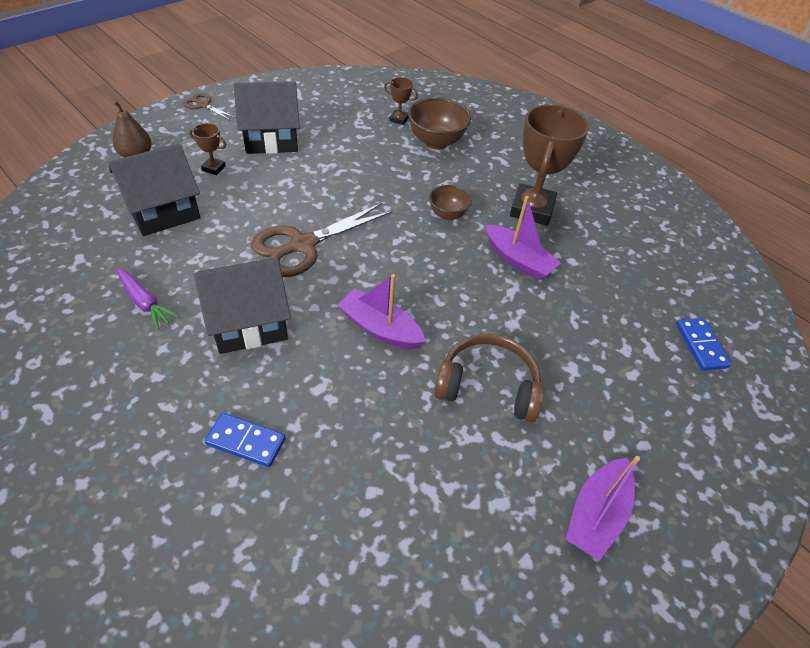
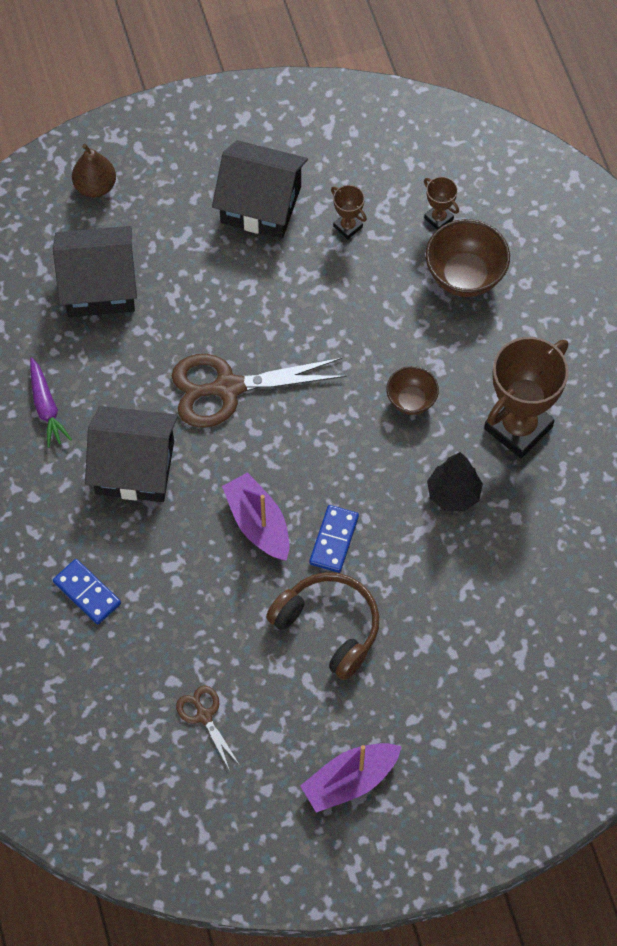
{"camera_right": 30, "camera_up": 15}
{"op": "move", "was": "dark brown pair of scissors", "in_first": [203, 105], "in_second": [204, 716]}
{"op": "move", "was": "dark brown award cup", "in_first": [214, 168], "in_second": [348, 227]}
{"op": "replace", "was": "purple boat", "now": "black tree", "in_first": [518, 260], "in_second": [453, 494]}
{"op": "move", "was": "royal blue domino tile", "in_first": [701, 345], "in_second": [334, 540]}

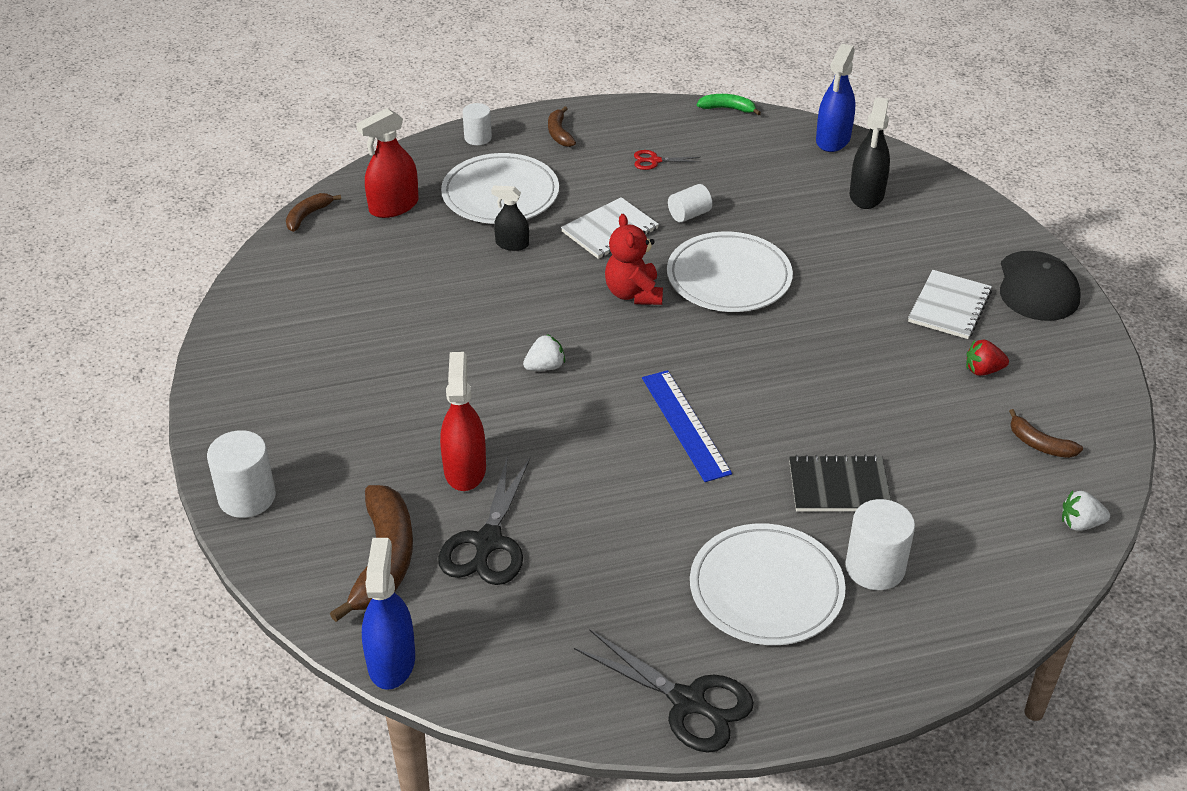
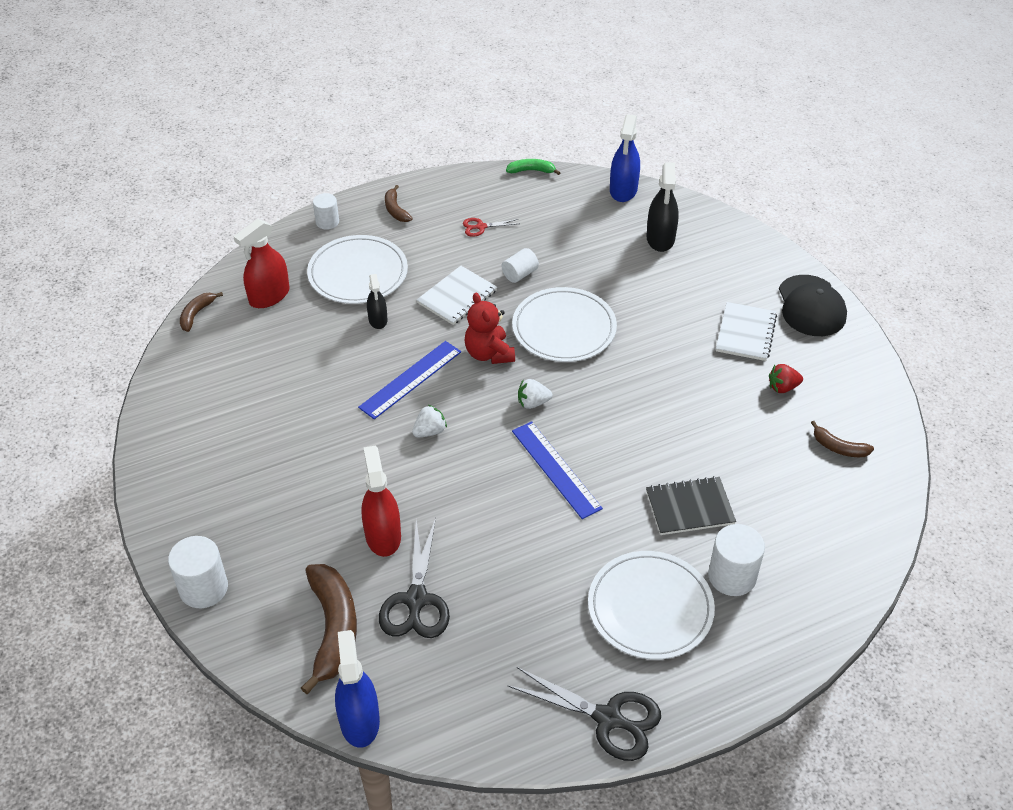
{"camera_right": -10, "camera_up": 5}
{"op": "rotate", "was": "black spray cleaner", "in_first": [512, 244], "in_second": [378, 320], "clockwise": -105}
{"op": "move", "was": "white toy strawberry", "in_first": [1080, 524], "in_second": [533, 403]}
{"op": "insert", "now": "royal blue straightedge", "in_second": [411, 379]}

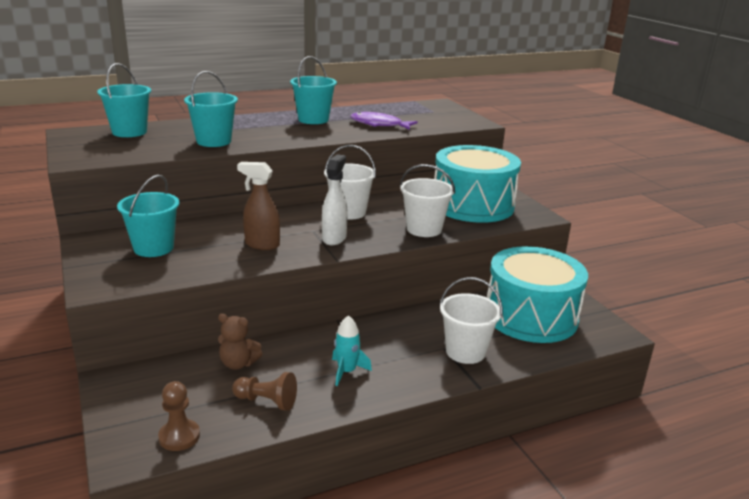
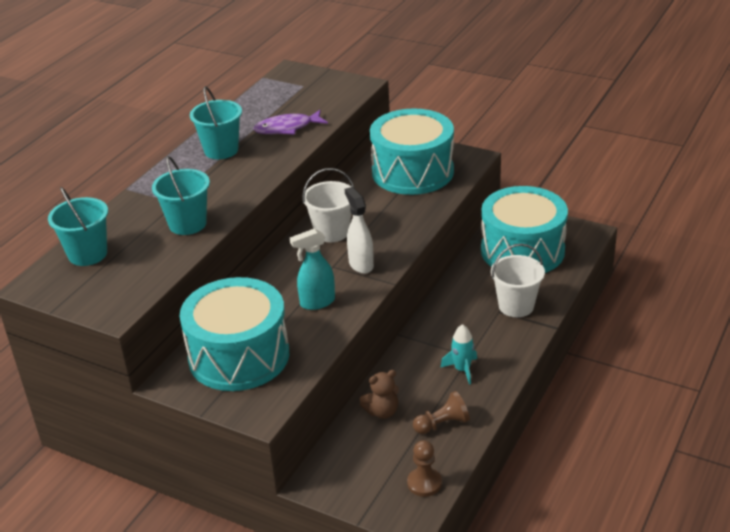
{"camera_right": -35, "camera_up": 10}
{"op": "replace", "was": "teal sand bucket", "now": "teal snare drum", "in_first": [153, 248], "in_second": [239, 356]}
{"op": "recolor", "was": "dark brown spray cleaner", "now": "teal spray cleaner", "in_first": [261, 244], "in_second": [317, 302]}
{"op": "delete", "was": "white sand bucket", "in_first": [424, 229]}

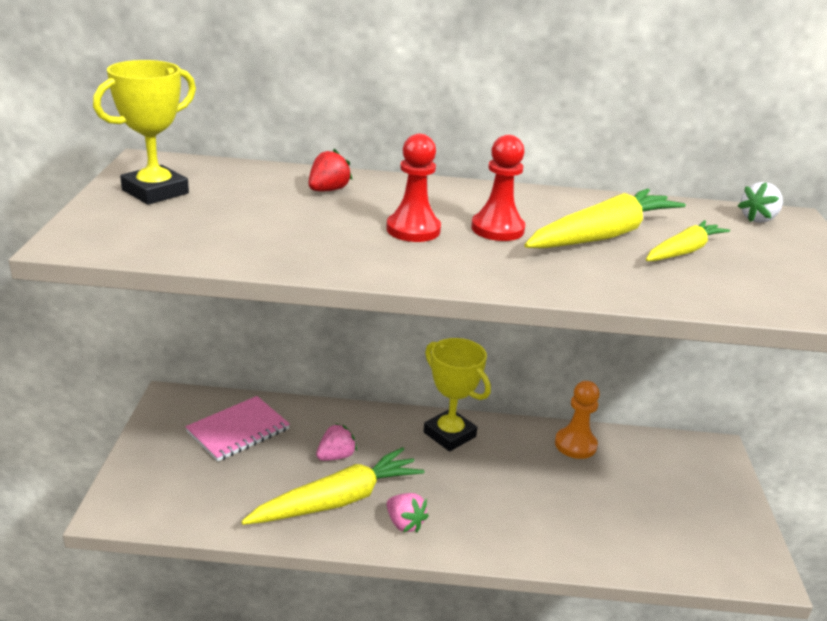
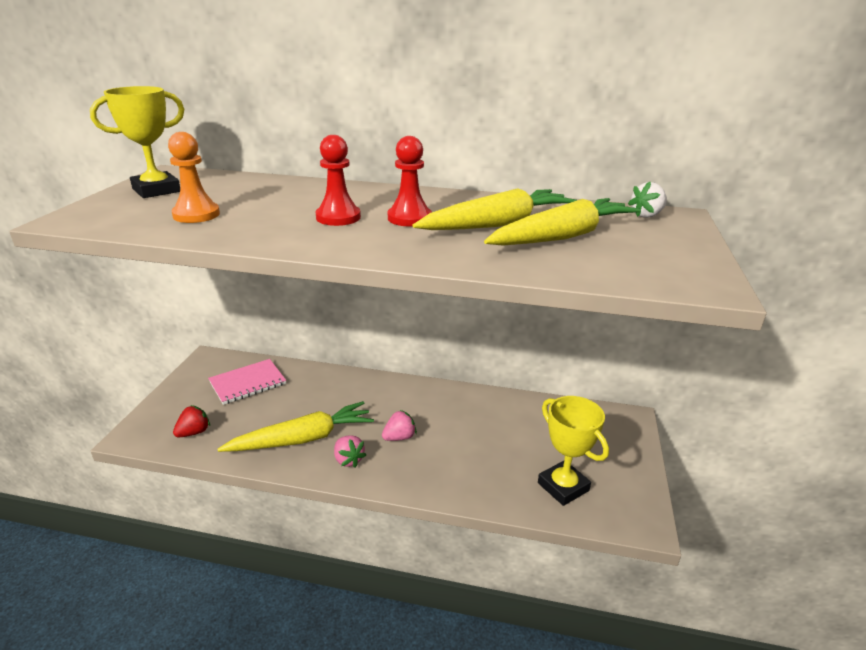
{"camera_right": 10, "camera_up": 0}
{"op": "move", "was": "red toy strawberry", "in_first": [328, 190], "in_second": [194, 432]}
{"op": "move", "was": "rose-pink toy strawberry", "in_first": [336, 456], "in_second": [399, 437]}
{"op": "move", "was": "bright yellow award cup", "in_first": [449, 434], "in_second": [563, 487]}
{"op": "move", "was": "orange-coloured chess pawn", "in_first": [575, 445], "in_second": [196, 215]}
{"op": "resize", "was": "bright yellow root vegetable", "in_first": [683, 251], "in_second": [563, 236], "ratio": 1.67}

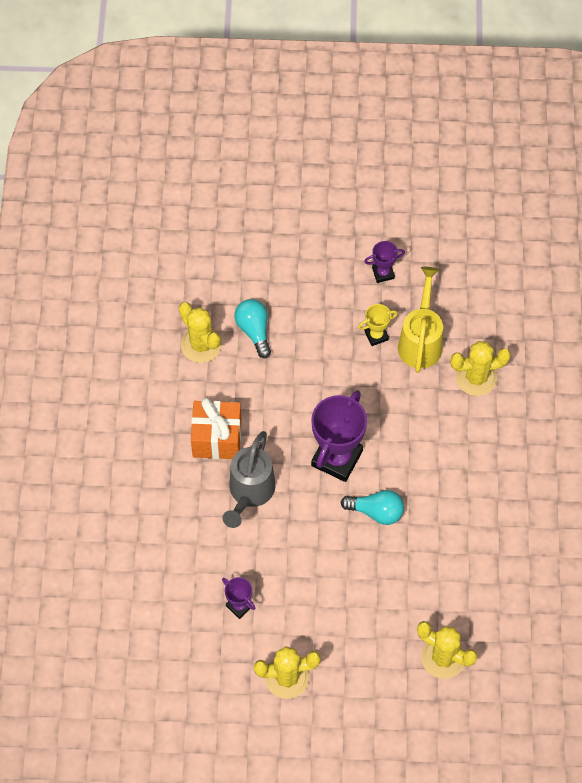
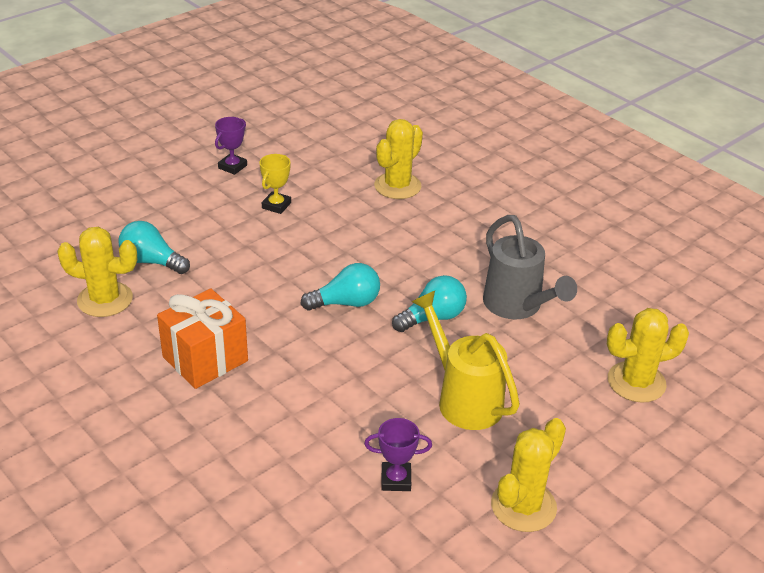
{"camera_right": -45, "camera_up": -25}
{"op": "move", "was": "ash-grey watering pot", "in_first": [249, 492], "in_second": [517, 306]}
{"op": "replace", "was": "purple award cup", "now": "teal bulb", "in_first": [337, 458], "in_second": [346, 303]}
{"op": "move", "was": "bright yellow watering pot", "in_first": [420, 341], "in_second": [464, 399]}

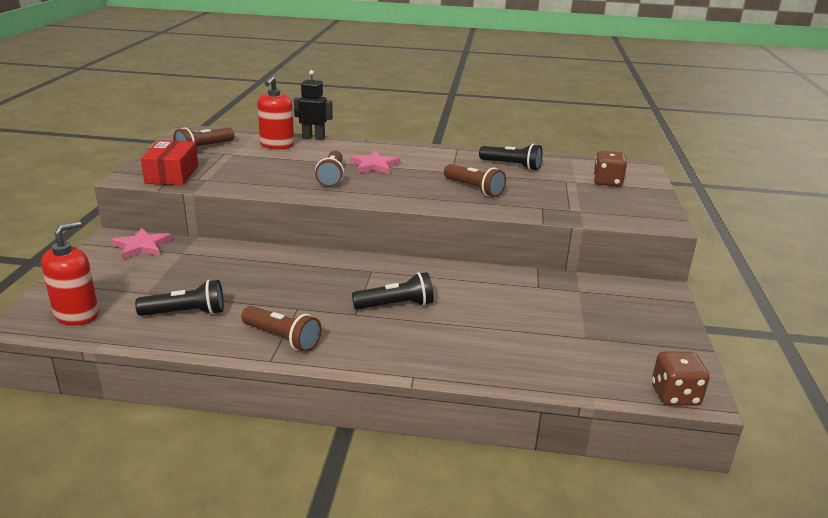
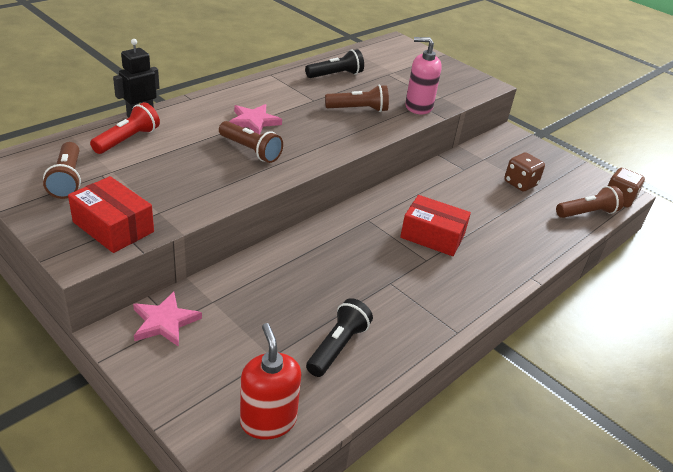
{"camera_right": -55, "camera_up": 10}
{"op": "move", "was": "dark brown pocket torch", "in_first": [282, 338], "in_second": [587, 213]}
{"op": "replace", "was": "red soap dispenser", "now": "red pocket torch", "in_first": [277, 145], "in_second": [128, 140]}
{"op": "replace", "was": "black pocket torch", "now": "red box", "in_first": [396, 305], "in_second": [432, 236]}
{"op": "move", "was": "dark brown die", "in_first": [607, 182], "in_second": [520, 183]}
{"op": "insert", "now": "rose-pink soap dispenser", "in_second": [418, 107]}

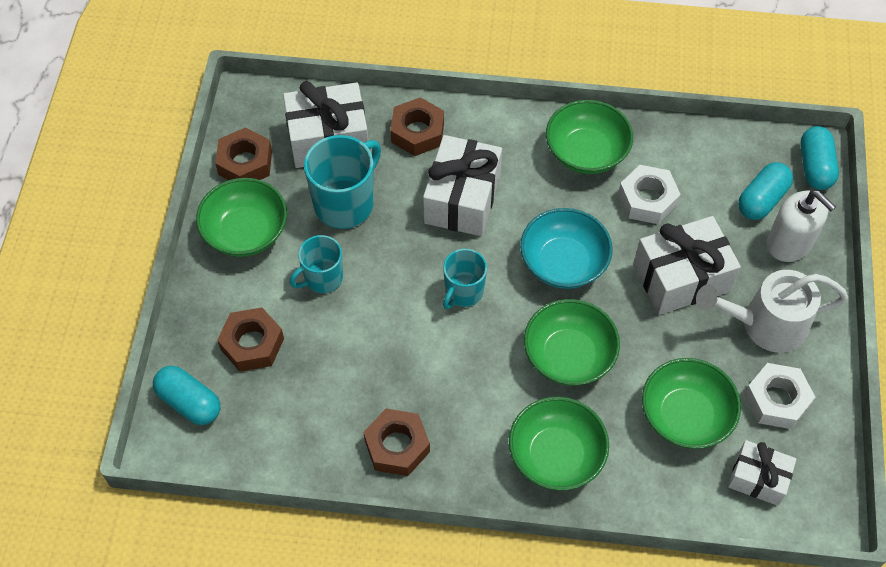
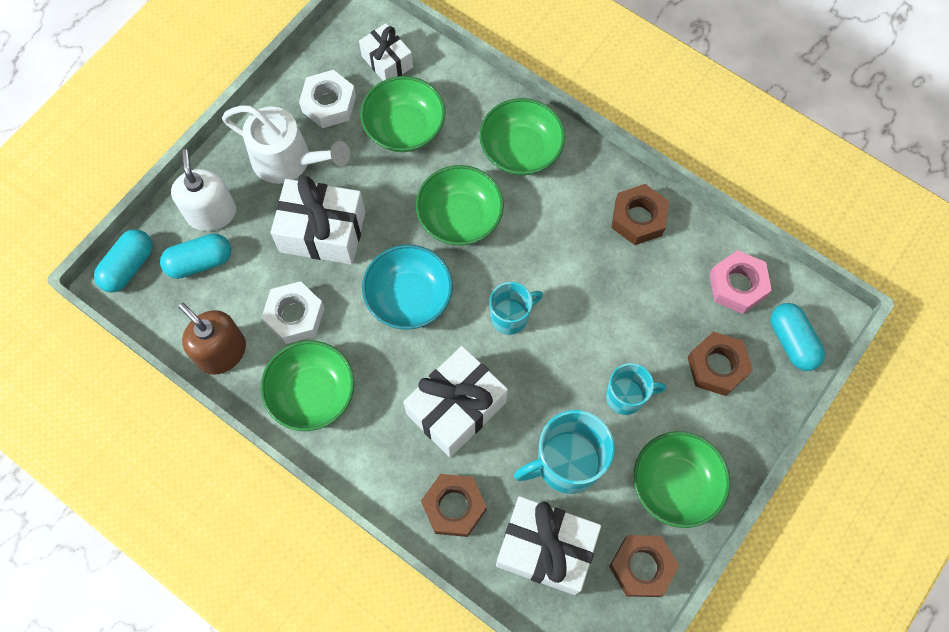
{"camera_right": -150, "camera_up": 10}
{"op": "insert", "now": "dark brown soap dispenser", "in_second": [222, 352]}
{"op": "insert", "now": "rose-pink hexagon nut", "in_second": [737, 285]}

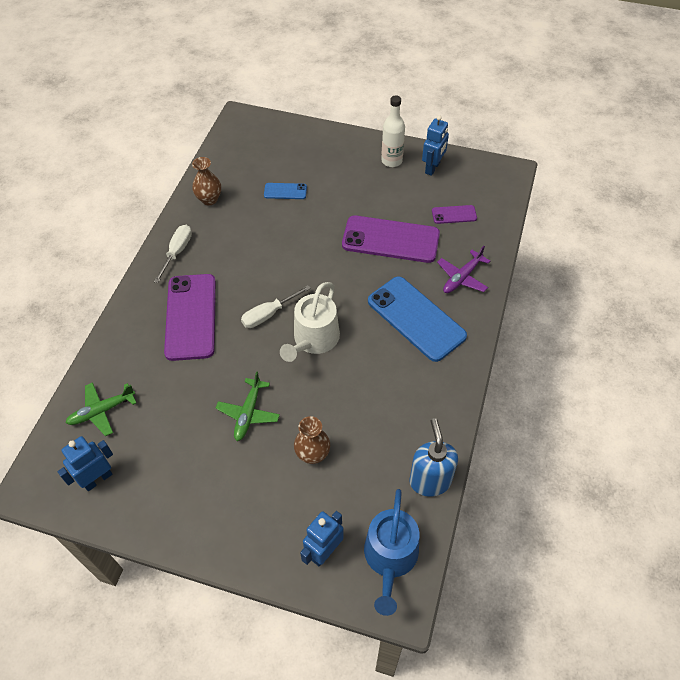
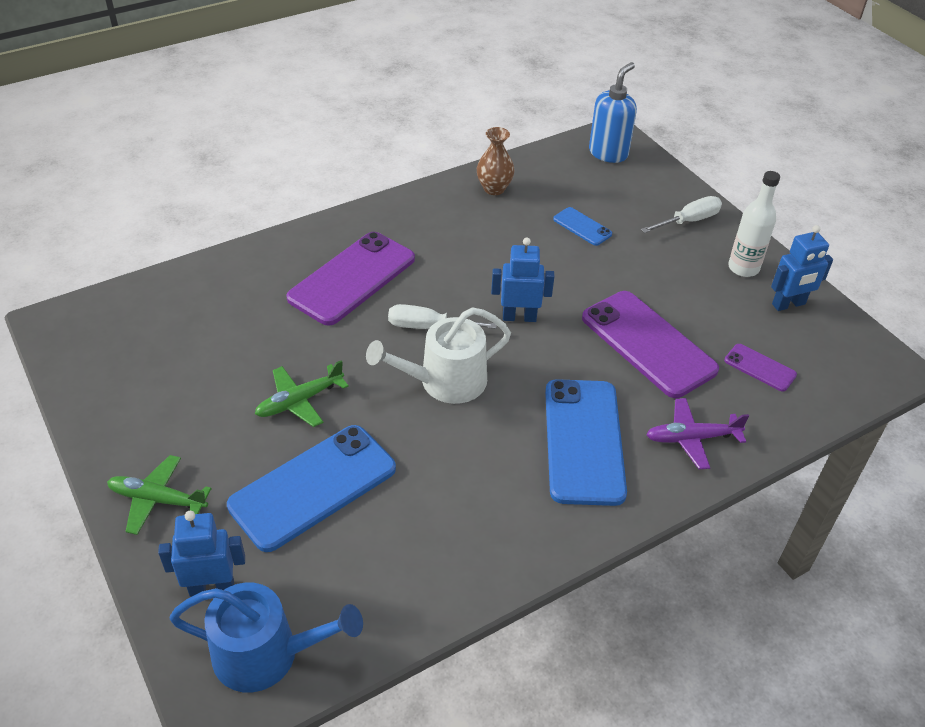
{"camera_right": 40, "camera_up": -10}
{"op": "move", "was": "royal blue robot", "in_first": [98, 479], "in_second": [519, 317]}
{"op": "move", "was": "green toy plane", "in_first": [102, 411], "in_second": [158, 500]}
{"op": "move", "was": "white hand screwdriver", "in_first": [177, 252], "in_second": [689, 221]}
{"op": "replace", "was": "dark brown vase", "now": "royal blue mobile phone", "in_first": [313, 454], "in_second": [313, 487]}
{"op": "rotate", "was": "royal blue watering pot", "in_first": [390, 557], "in_second": [266, 654], "clockwise": -135}
{"op": "move", "was": "royal blue soap dispenser", "in_first": [430, 481], "in_second": [608, 153]}

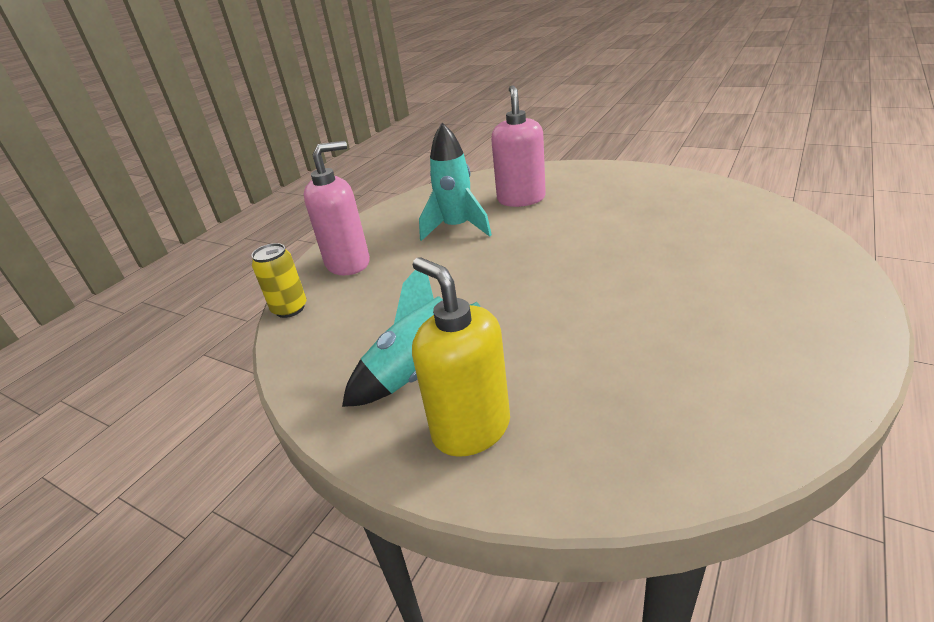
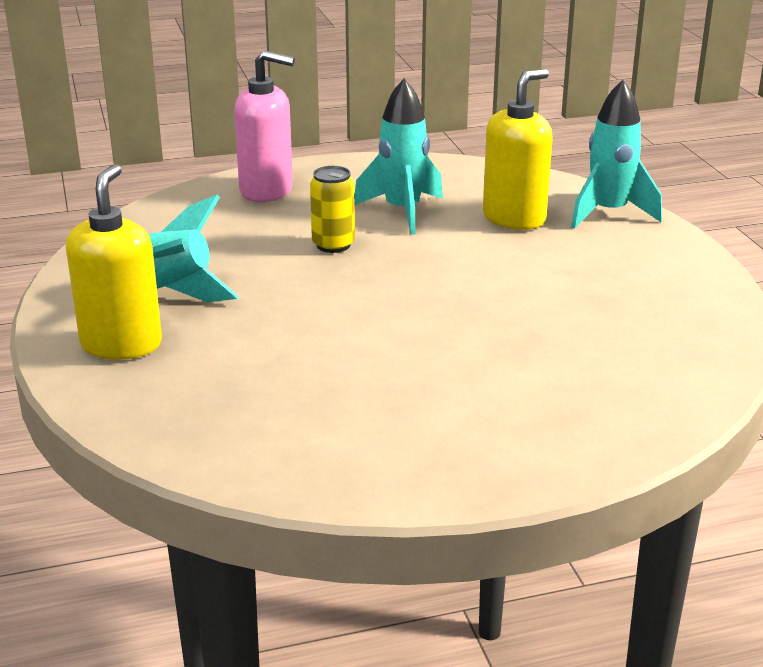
{"camera_right": 40, "camera_up": -5}
{"op": "move", "was": "bright yellow can", "in_first": [290, 309], "in_second": [333, 245]}
{"op": "recolor", "was": "rose-pink soap dispenser", "now": "bright yellow soap dispenser", "in_first": [521, 199], "in_second": [514, 218]}
{"op": "insert", "now": "teal toy rocket", "in_second": [609, 213]}

